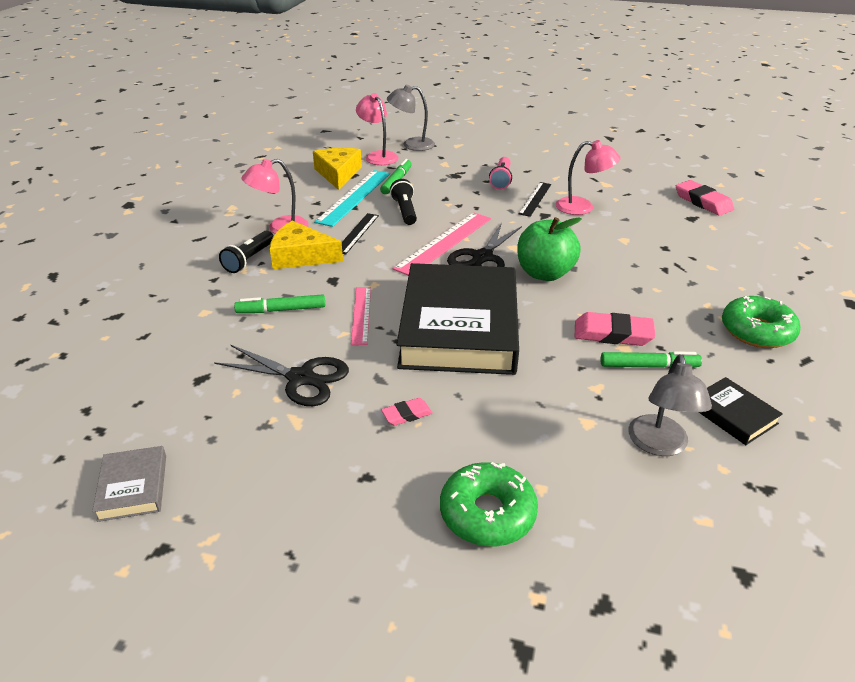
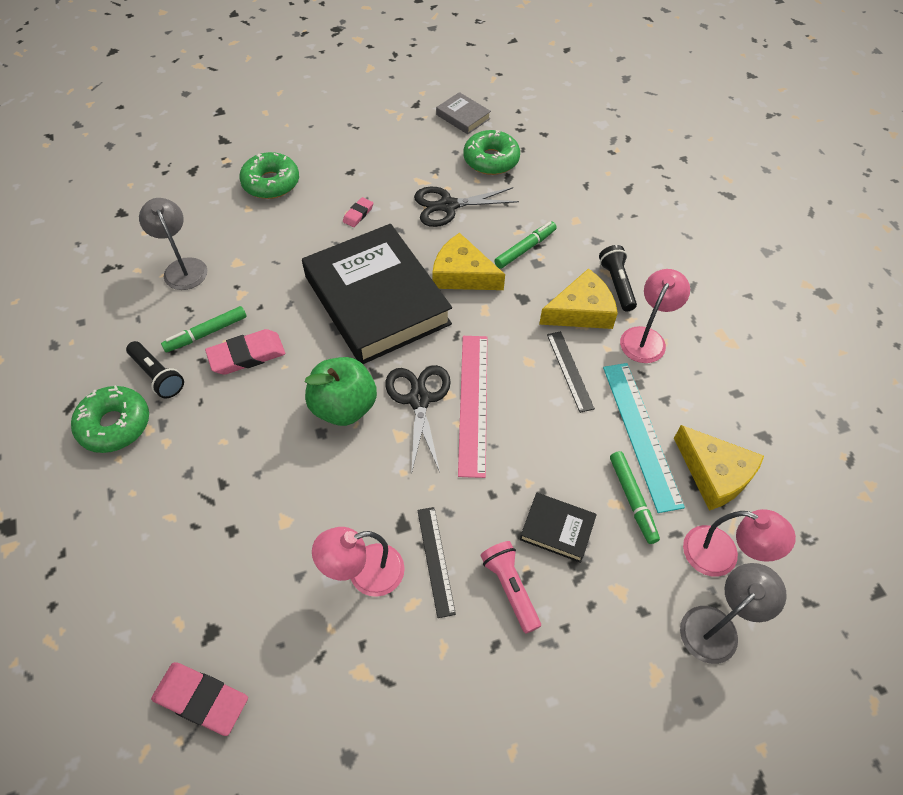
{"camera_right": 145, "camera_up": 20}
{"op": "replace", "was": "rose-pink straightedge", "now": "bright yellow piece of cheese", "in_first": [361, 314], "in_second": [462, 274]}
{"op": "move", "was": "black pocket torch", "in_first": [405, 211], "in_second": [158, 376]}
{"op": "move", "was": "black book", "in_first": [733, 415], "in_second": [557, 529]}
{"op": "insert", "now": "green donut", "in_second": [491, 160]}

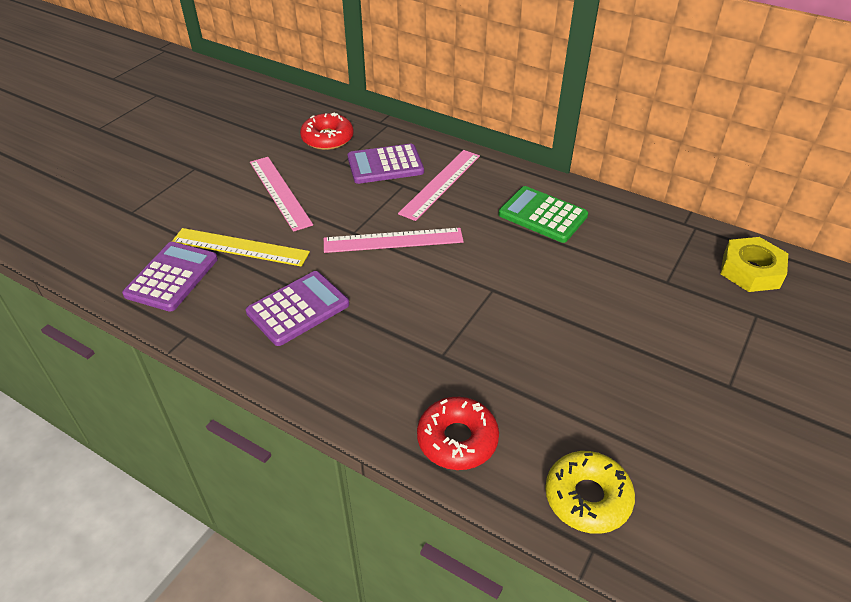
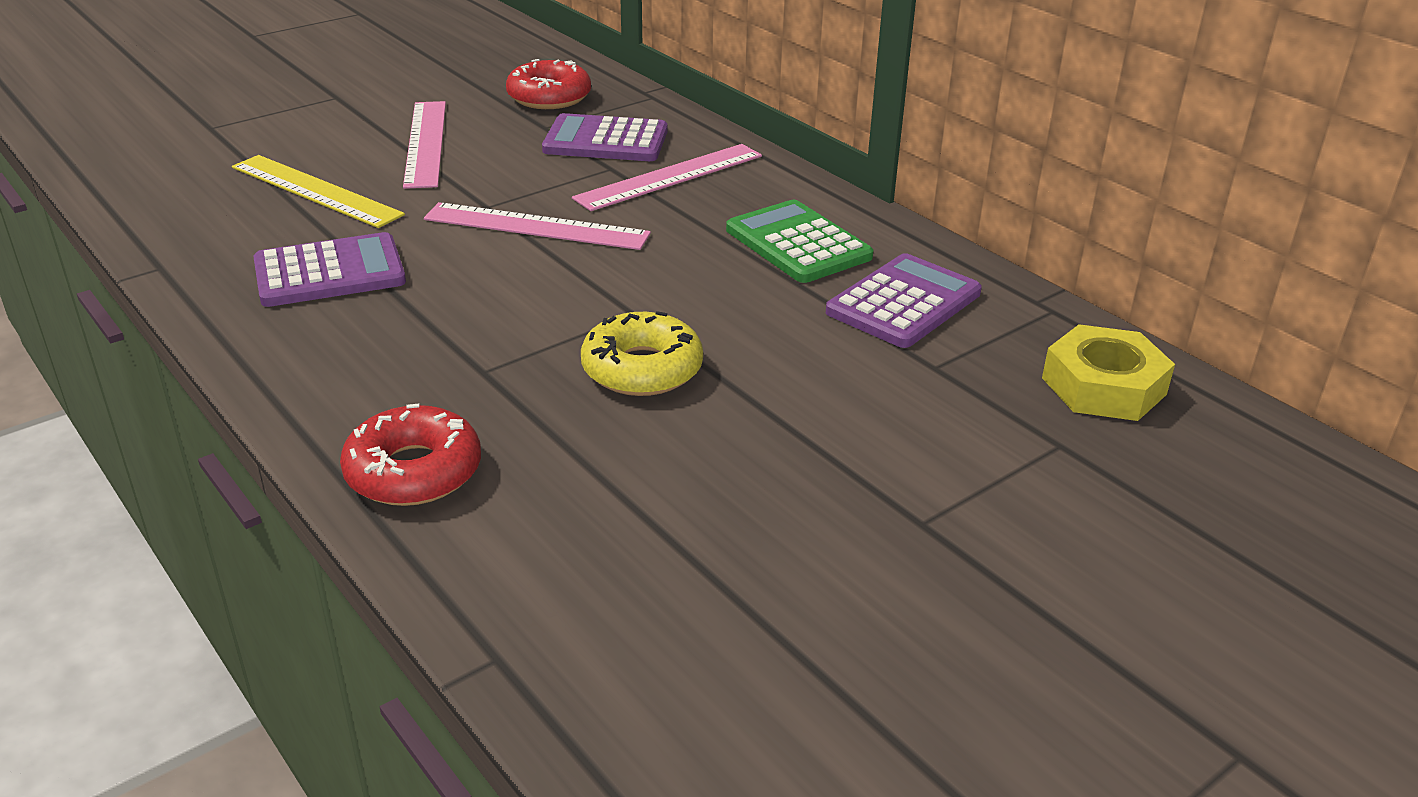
{"camera_right": 20, "camera_up": -10}
{"op": "move", "was": "purple adding machine", "in_first": [172, 277], "in_second": [903, 303]}
{"op": "move", "was": "bright yellow donut", "in_first": [587, 497], "in_second": [642, 369]}

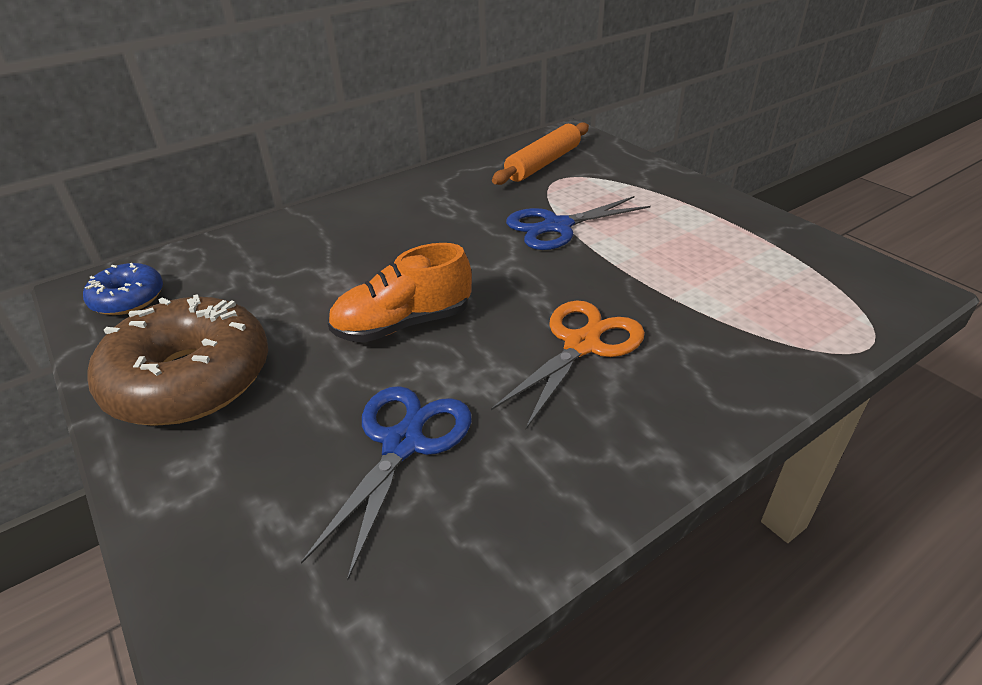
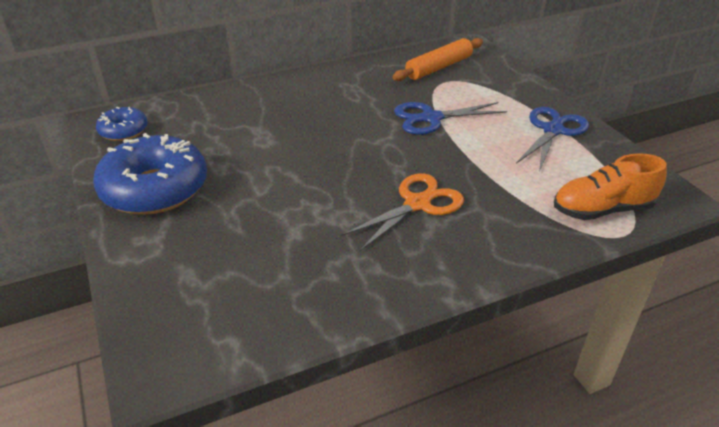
{"camera_right": 10, "camera_up": 0}
{"op": "recolor", "was": "dark brown donut", "now": "royal blue donut", "in_first": [190, 379], "in_second": [155, 189]}
{"op": "move", "was": "royal blue pair of scissors", "in_first": [403, 443], "in_second": [553, 130]}
{"op": "move", "was": "orange-coloured lace-up shoe", "in_first": [403, 324], "in_second": [602, 210]}

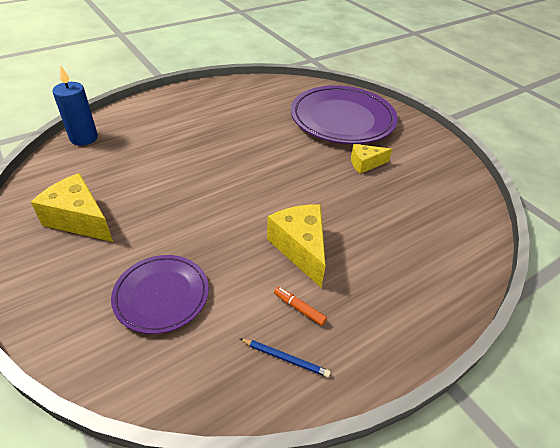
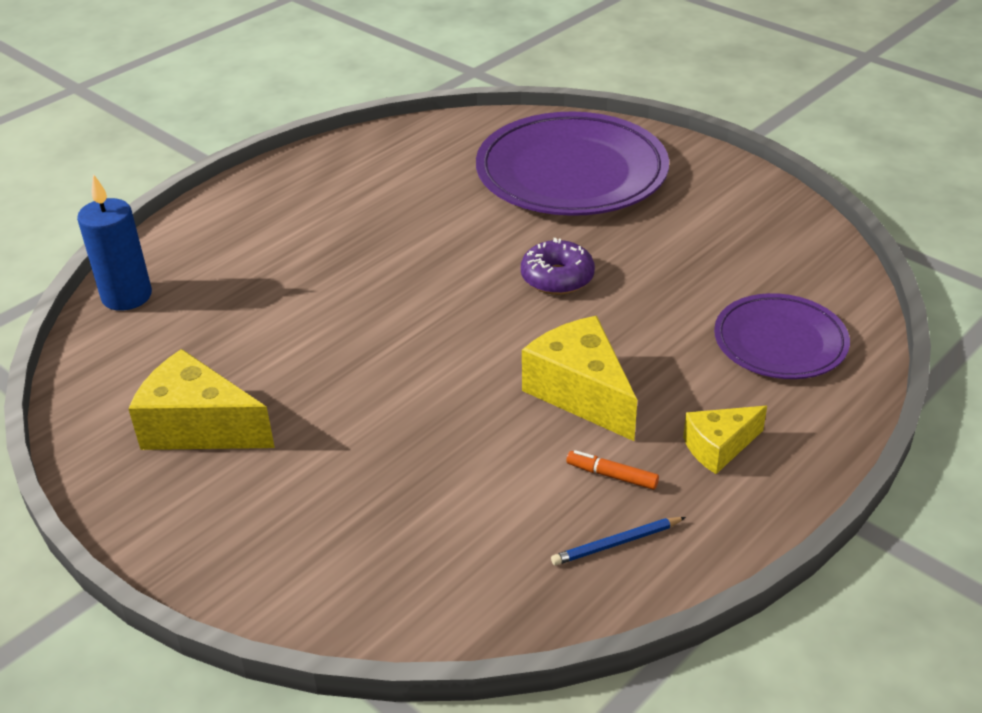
{"camera_right": -10, "camera_up": -5}
{"op": "move", "was": "purple flat dish", "in_first": [161, 295], "in_second": [780, 342]}
{"op": "rotate", "was": "royal blue wooden pencil", "in_first": [285, 358], "in_second": [616, 543], "clockwise": 150}
{"op": "move", "was": "bright yellow piece of cheese", "in_first": [365, 164], "in_second": [719, 447]}
{"op": "insert", "now": "purple donut", "in_second": [557, 278]}

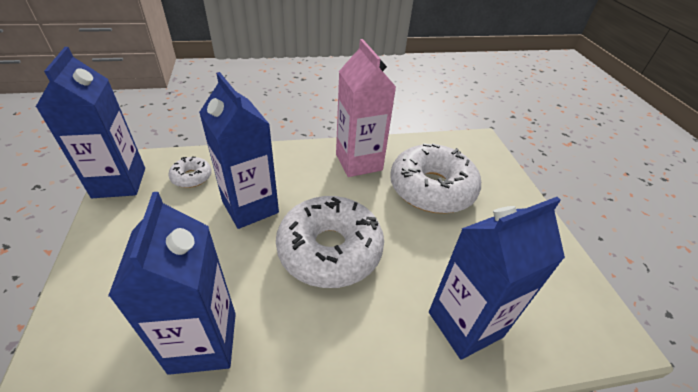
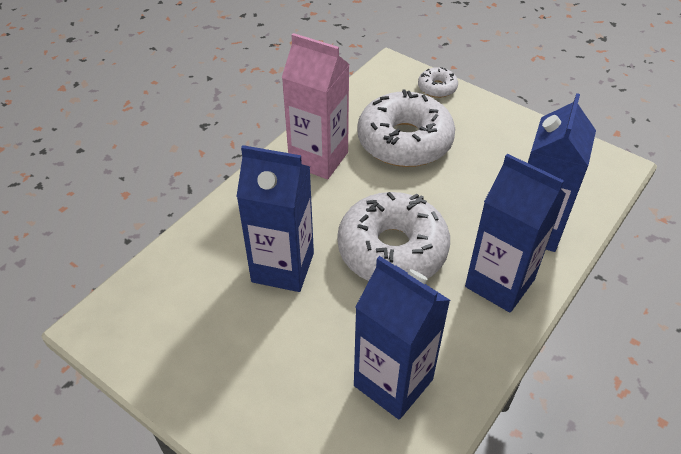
{"camera_right": -40, "camera_up": 5}
{"op": "move", "was": "royal blue juice carton", "in_first": [119, 183], "in_second": [499, 283]}
{"op": "move", "was": "white donut", "in_first": [191, 177], "in_second": [437, 88]}

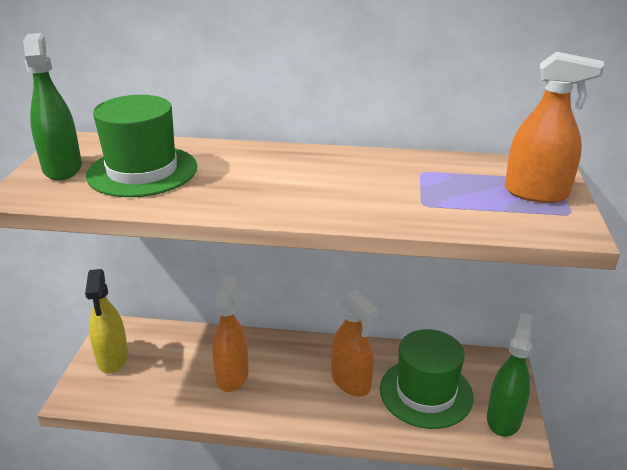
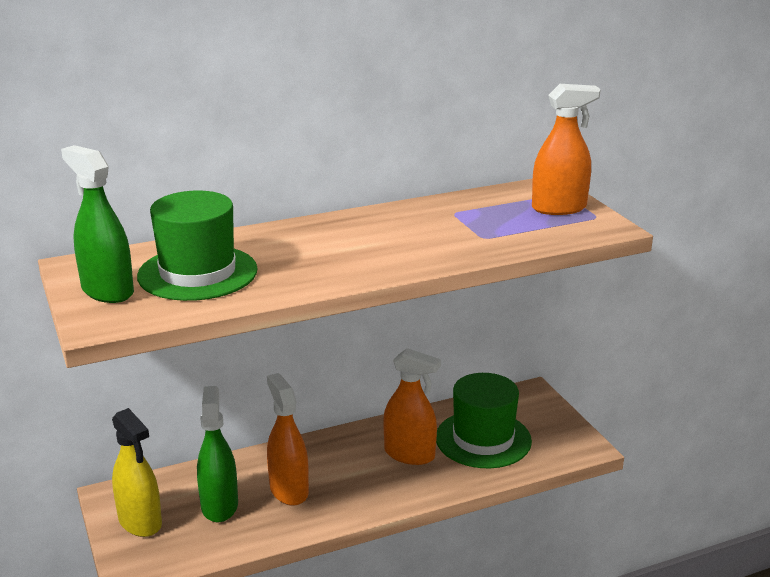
{"camera_right": -30, "camera_up": -5}
{"op": "move", "was": "green spray cleaner", "in_first": [504, 418], "in_second": [219, 505]}

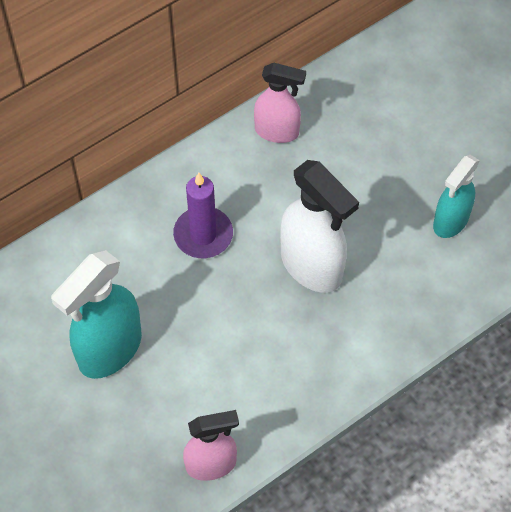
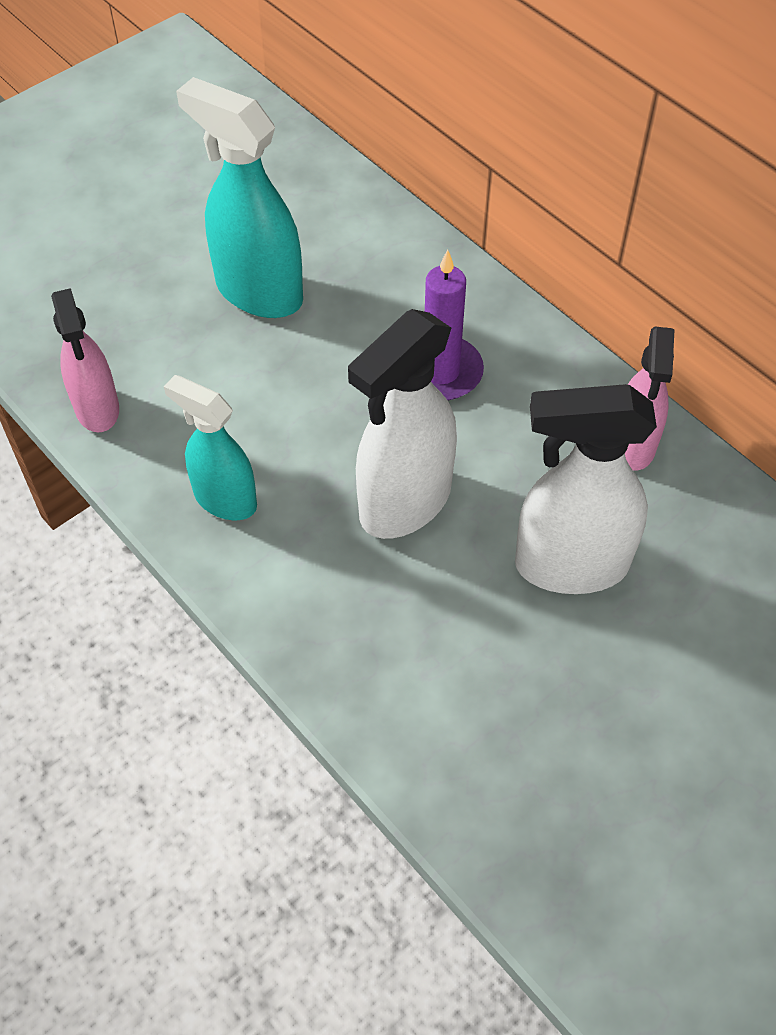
{"camera_right": 85, "camera_up": -5}
{"op": "move", "was": "teal spray cleaner", "in_first": [450, 221], "in_second": [224, 499]}
{"op": "insert", "now": "white spray cleaner", "in_second": [569, 565]}

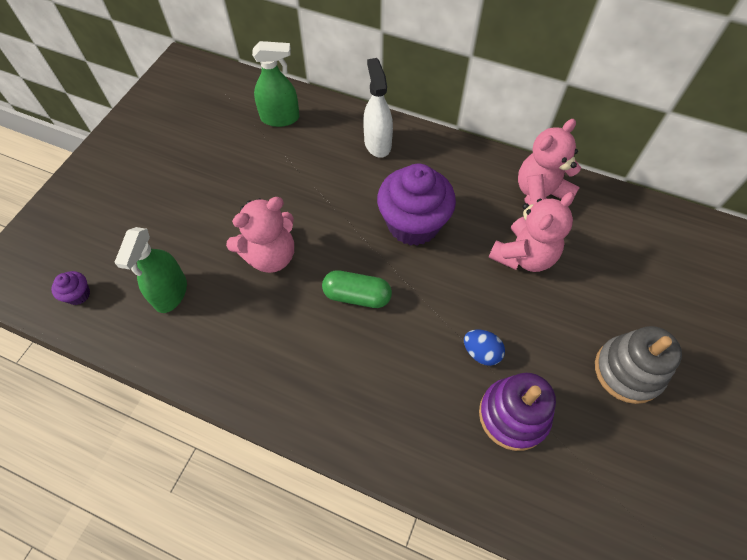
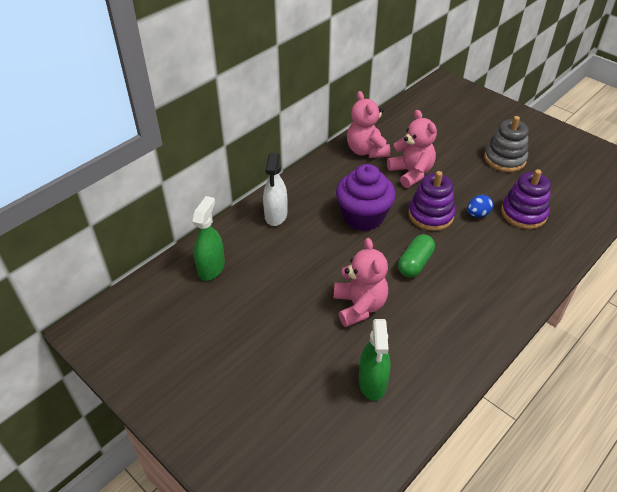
{"camera_right": -70, "camera_up": -15}
{"op": "delete", "was": "purple fairy cake", "in_first": [78, 295]}
{"op": "rotate", "was": "green spray cleaner", "in_first": [171, 293], "in_second": [372, 382], "clockwise": 60}
{"op": "rotate", "was": "white spray cleaner", "in_first": [377, 143], "in_second": [276, 215], "clockwise": -90}
{"op": "insert", "now": "purple stacking rings", "in_second": [430, 215]}

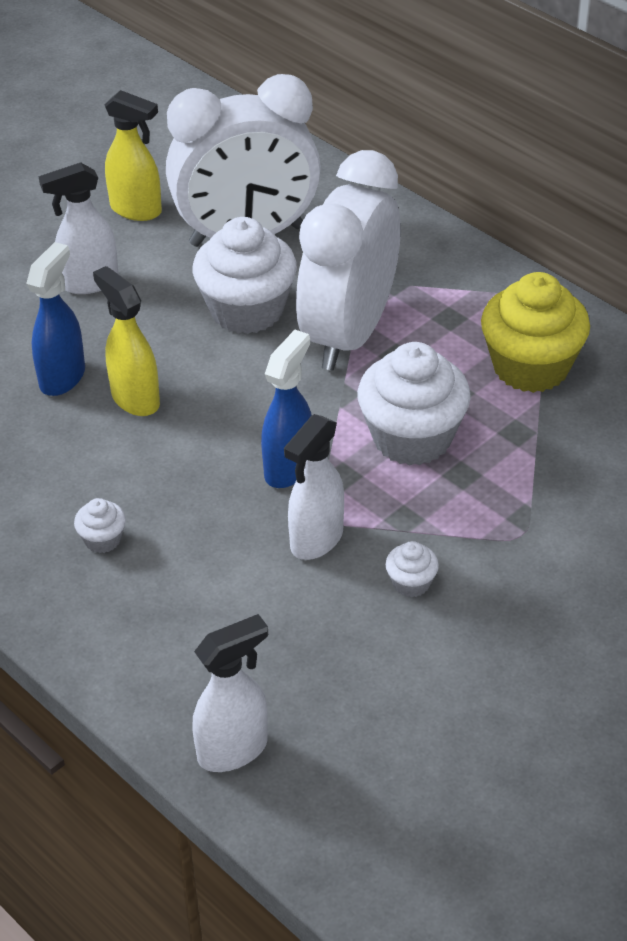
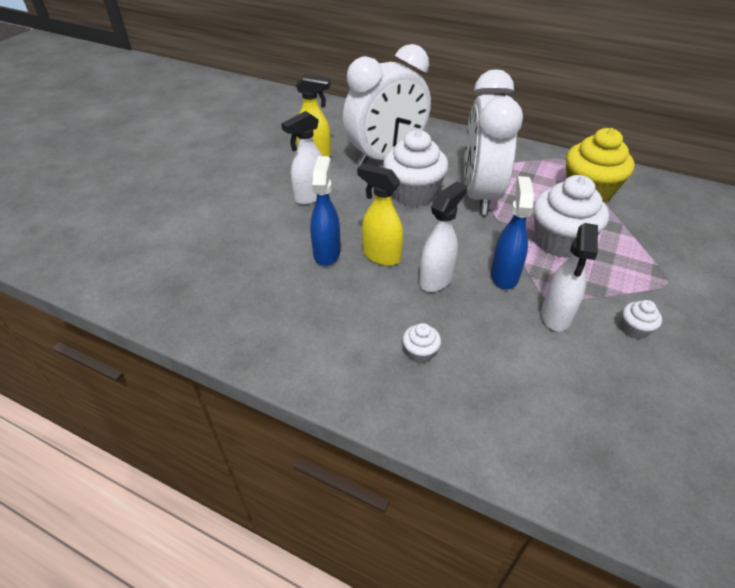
{"camera_right": -20, "camera_up": 0}
{"op": "move", "was": "white spray cleaner", "in_first": [233, 750], "in_second": [436, 279]}

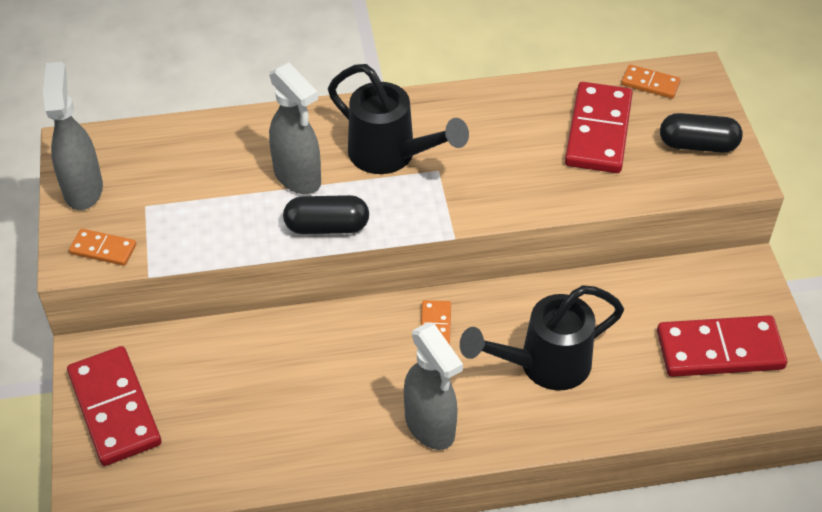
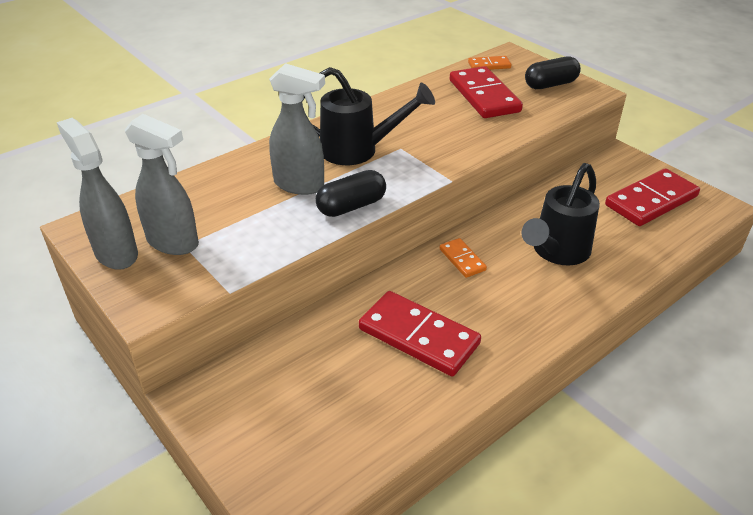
{"camera_right": -30, "camera_up": -10}
{"op": "move", "was": "red domino tile", "in_first": [114, 408], "in_second": [418, 336]}
{"op": "delete", "was": "orange-coloured domino tile", "in_first": [103, 249]}
{"op": "move", "was": "ash-grey spray cleaner", "in_first": [430, 427], "in_second": [173, 243]}

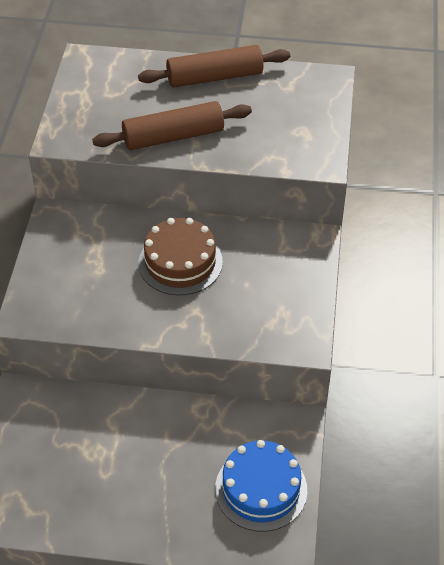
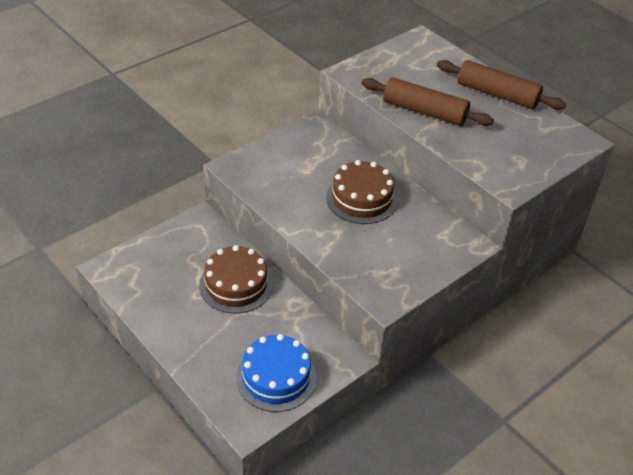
{"camera_right": 40, "camera_up": -5}
{"op": "insert", "now": "dark brown layer cake", "in_second": [236, 285]}

